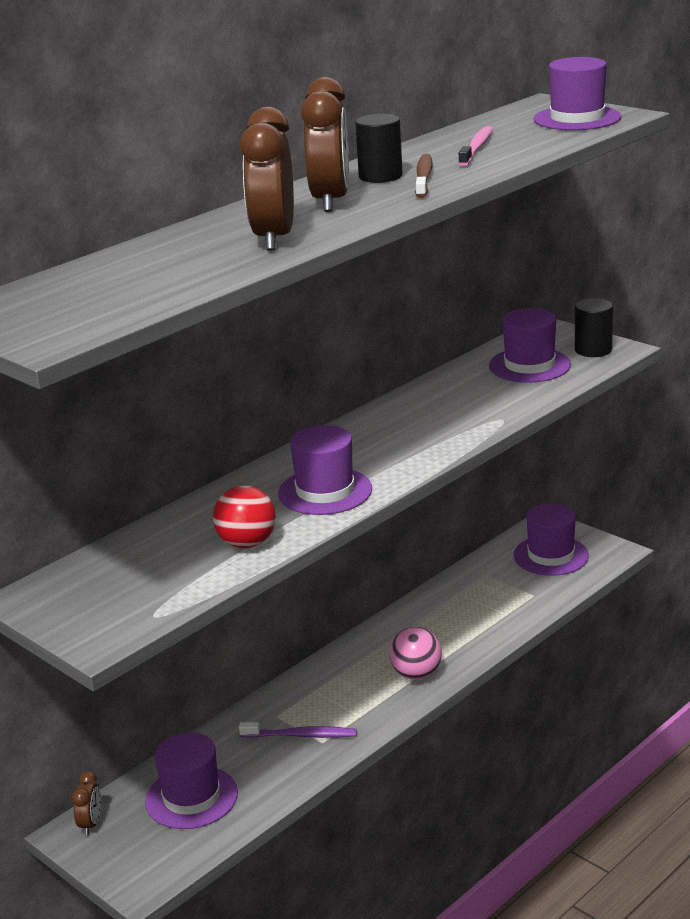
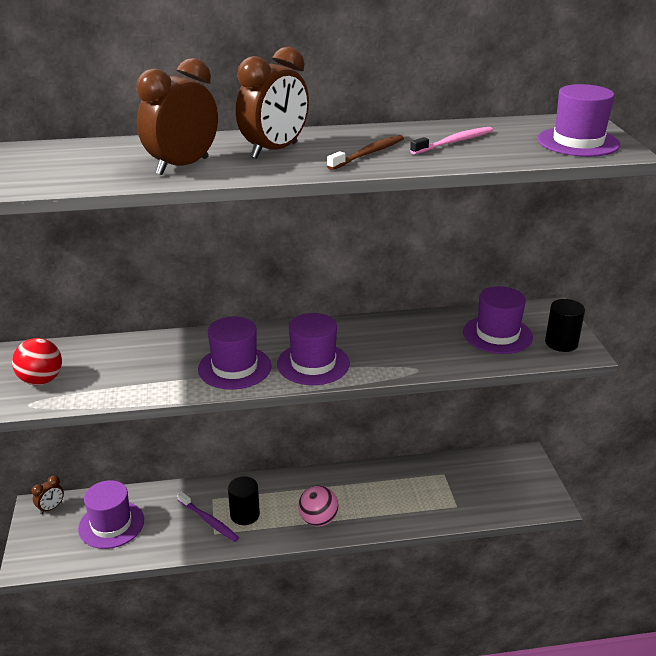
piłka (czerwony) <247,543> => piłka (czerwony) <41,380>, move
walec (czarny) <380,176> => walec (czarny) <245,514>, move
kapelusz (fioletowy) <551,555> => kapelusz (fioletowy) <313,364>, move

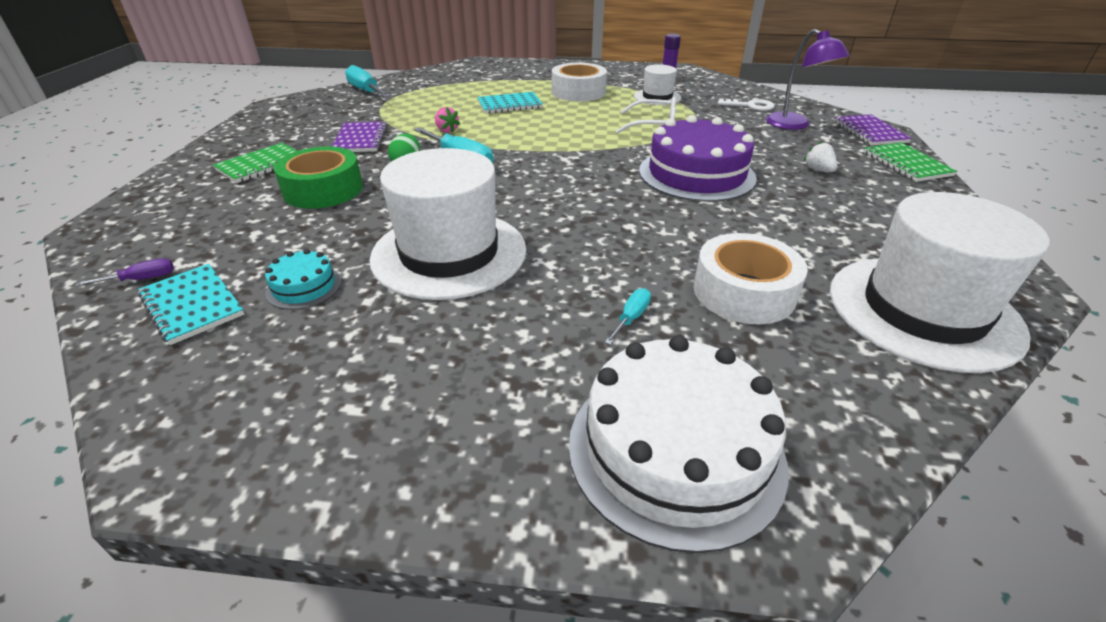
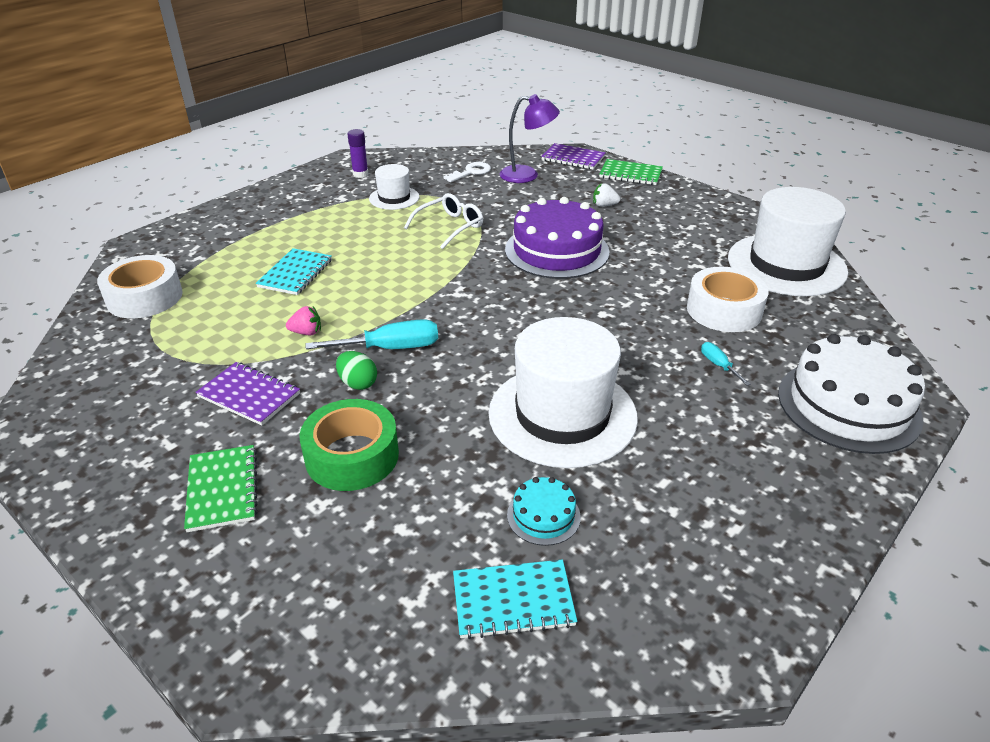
śrubokręt (fioletowy) <142,279> => nothing
śrubokręt (turkusowy) <366,91> => nothing
taśma klejąca (biały) <578,92> => taśma klejąca (biały) <144,297>, move

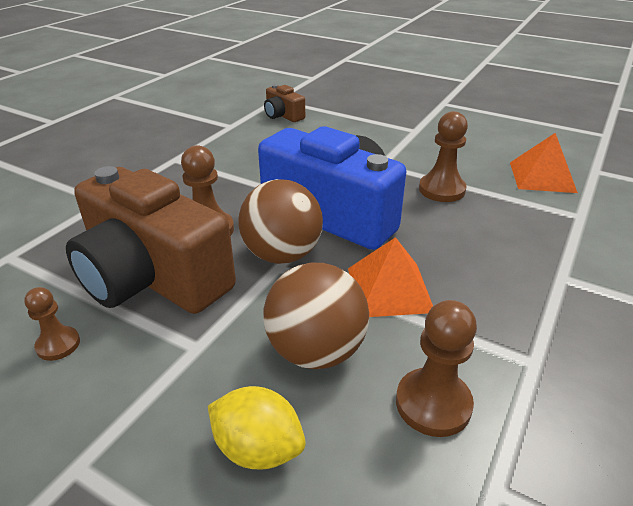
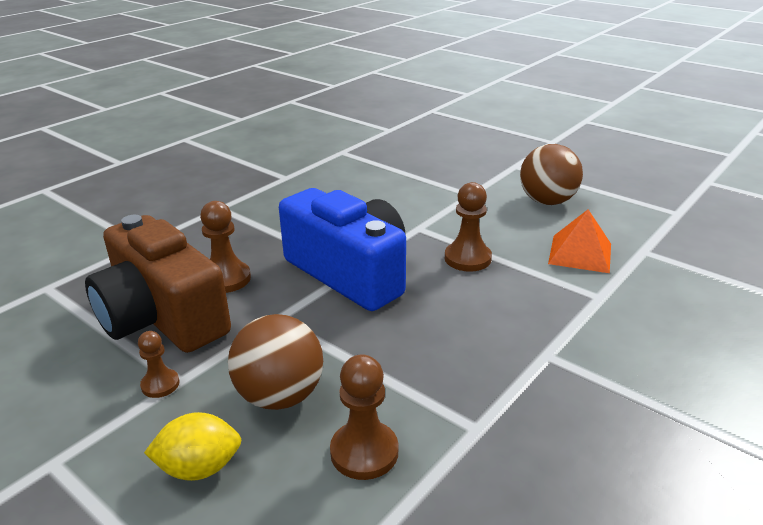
pionek (brązowy) <58,344> => pionek (brązowy) <160,384>, move
cytryna (żółty) <258,448> => cytryna (żółty) <199,468>, 45 degrees counterclockwise
piłka (brązowy) <282,255> => piłka (brązowy) <547,201>, move
aparat fotograficzny (brązowy) <283,115> => nothing
piramida (pomarańczowy) <389,289> => nothing

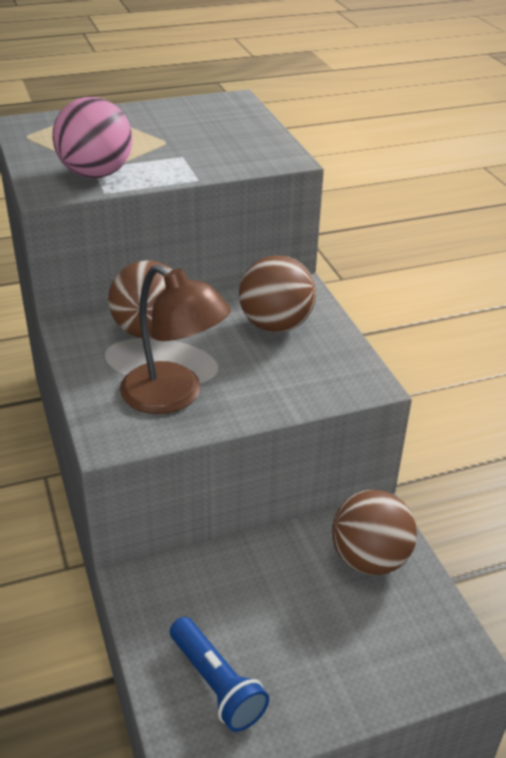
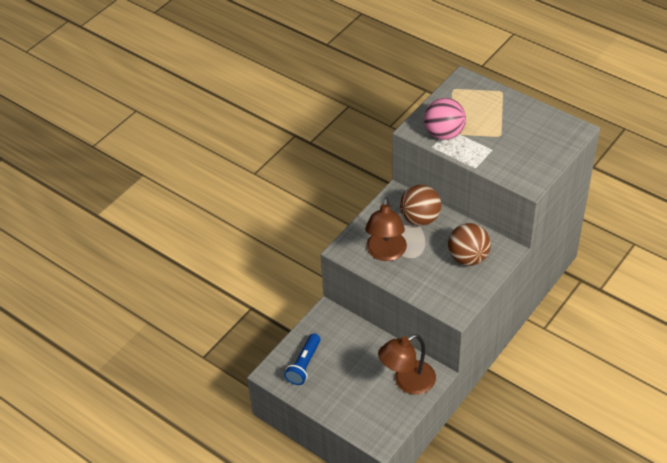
piłka (brązowy) <369,559> => lampka (brązowy) <407,382>

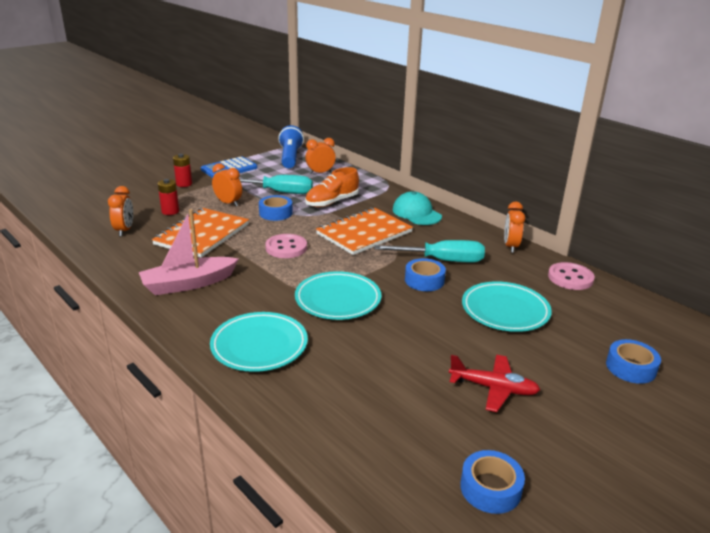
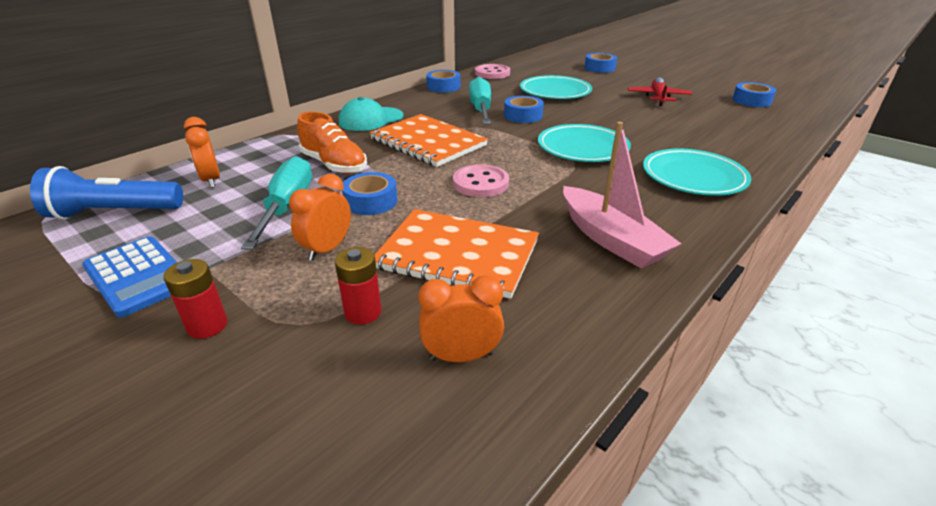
budzik (pomarańczowy) <510,246> => taśma klejąca (niebieski) <443,87>

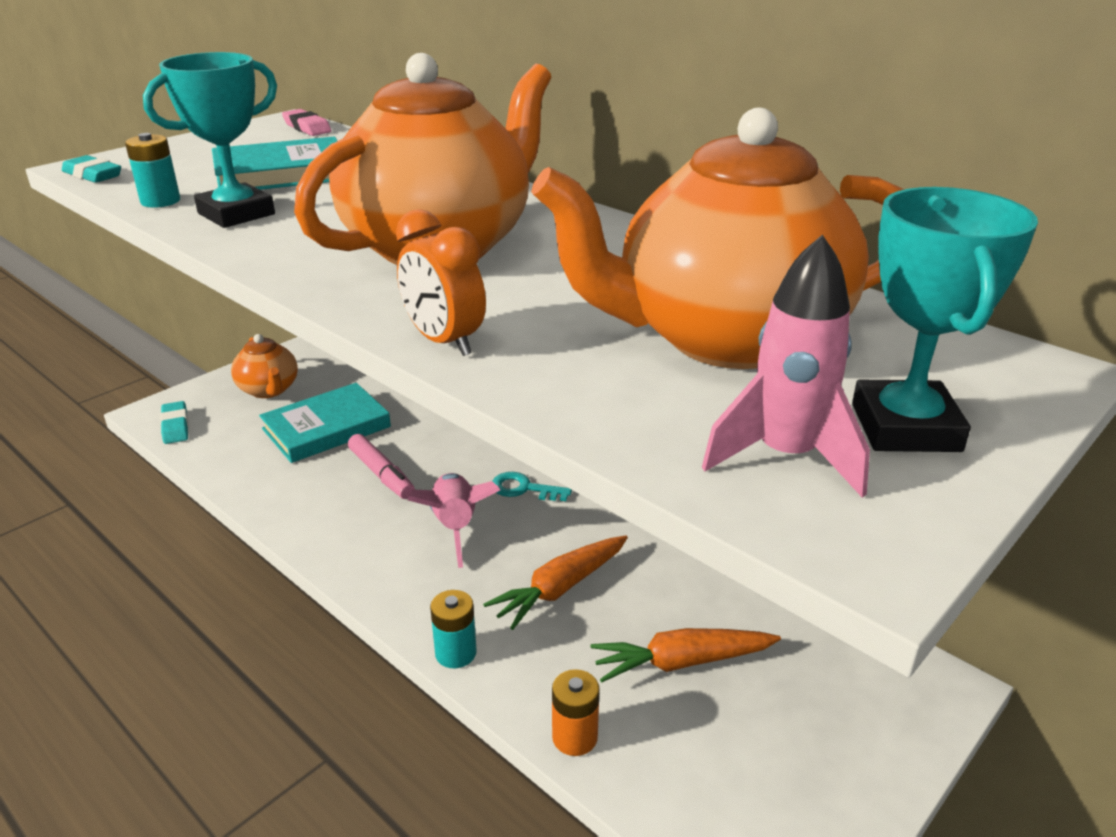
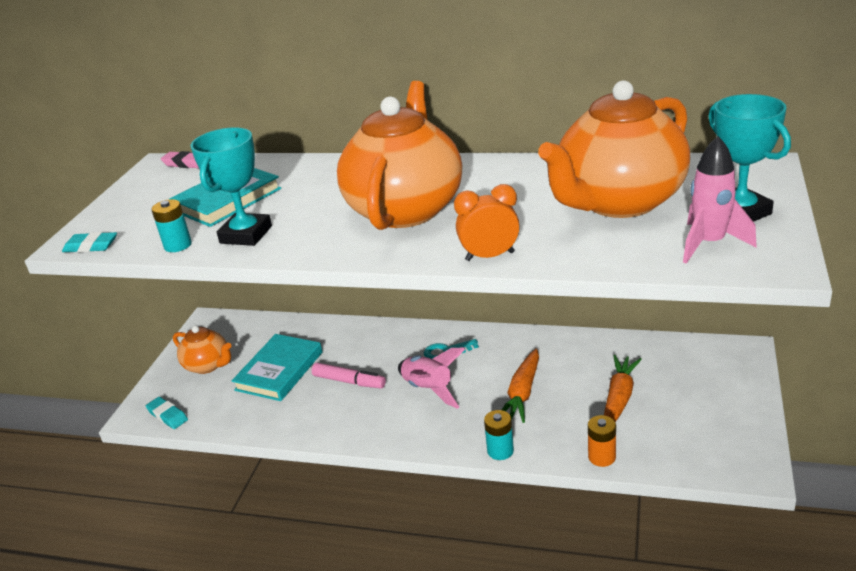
budzik (pomarańczowy) <444,342> => budzik (pomarańczowy) <490,256>, 150 degrees clockwise
marchewka (pomarańczowy) <681,662> => marchewka (pomarańczowy) <619,398>, 150 degrees clockwise

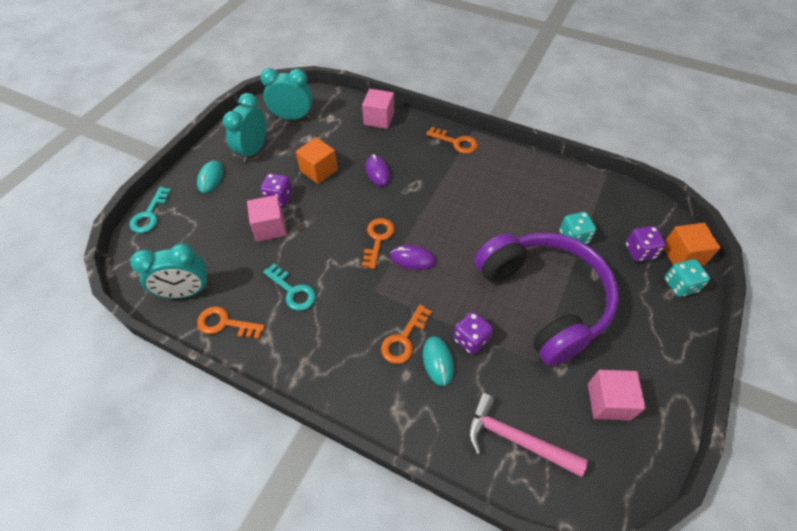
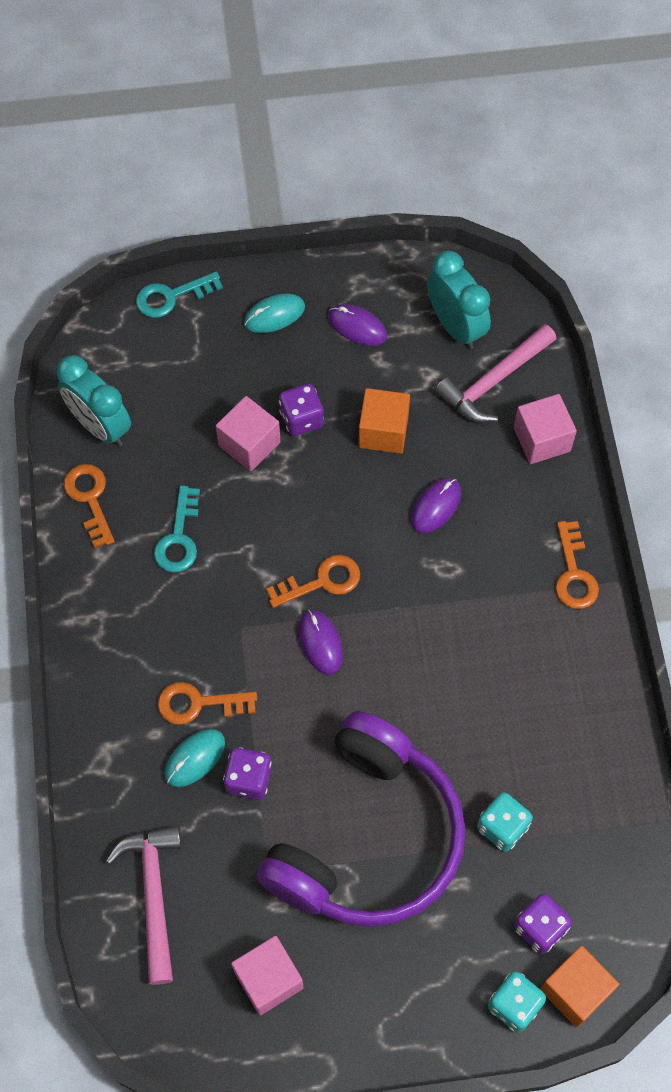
budzik (turkusowy) <253,150> => myszka (fioletowy) <357,327>
nothing => młotek (różowy) <493,382>

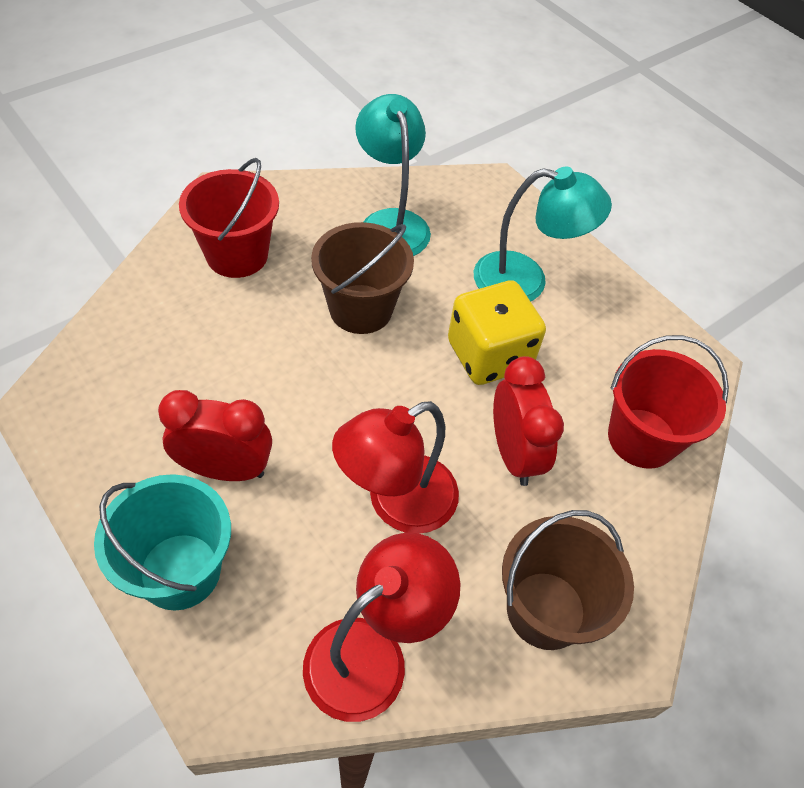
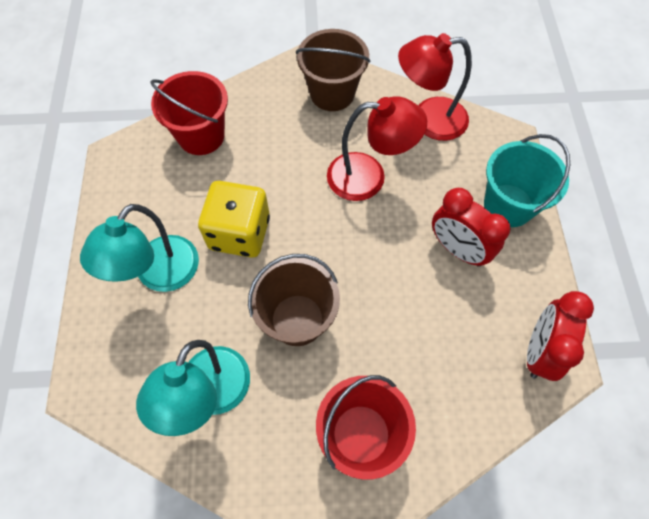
lampka (turkusowy) <525,281> => lampka (turkusowy) <159,275>, 105 degrees counterclockwise
budzik (czerwony) <513,454> => budzik (czerwony) <539,351>, move

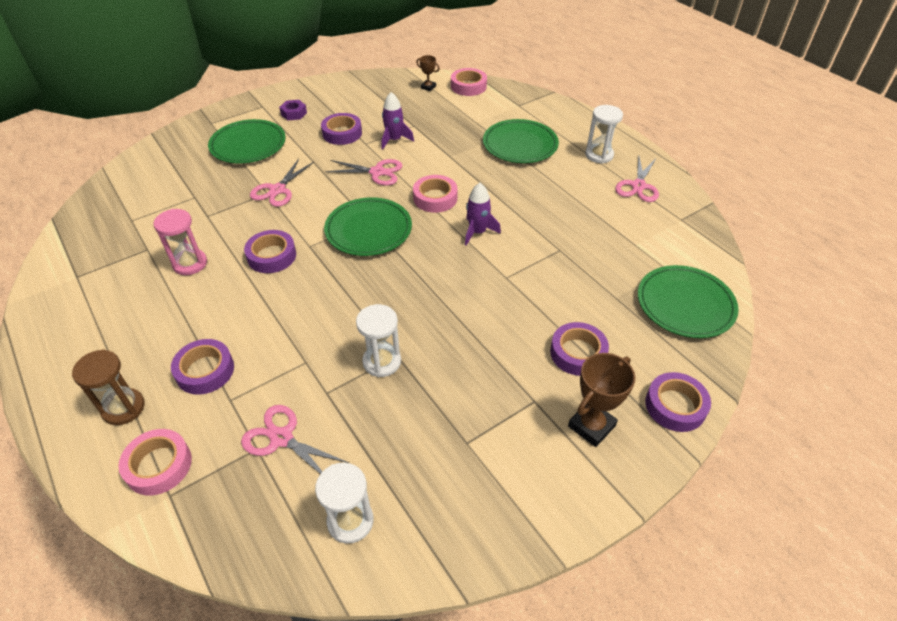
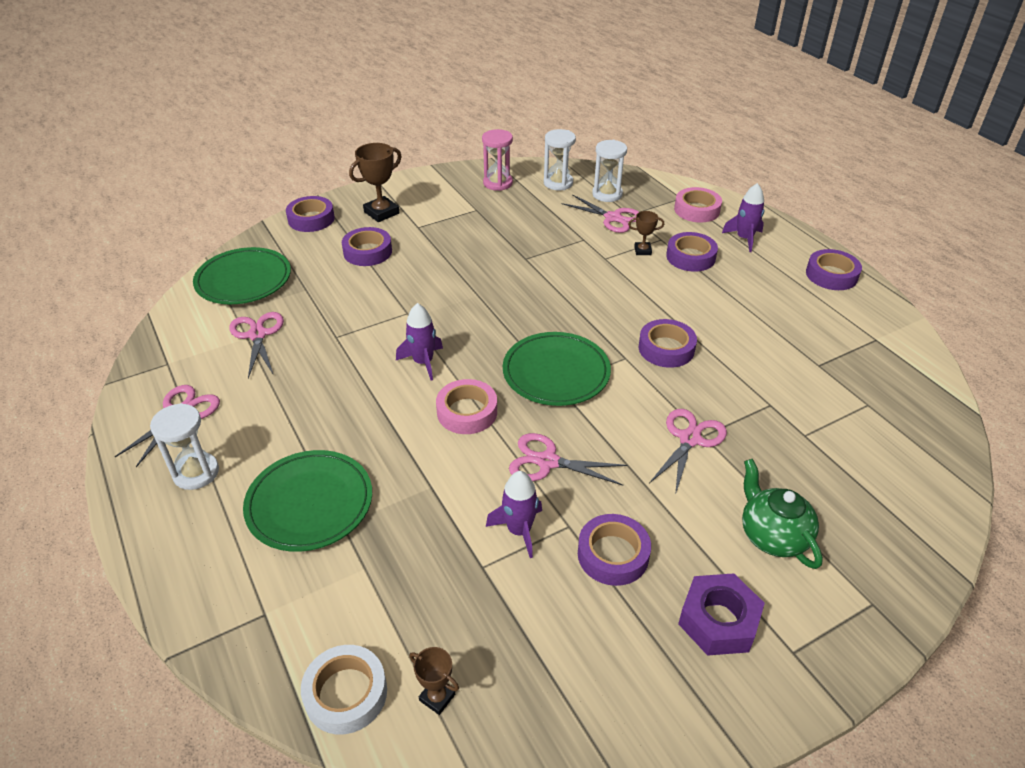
klepsydra (brązowy) <123,408> => rakieta (fioletowy) <744,239>
klepsydra (różowy) <190,264> => klepsydra (różowy) <498,183>, move
talerz (zielony) <248,145> => imbryk (zielony) <772,536>
nakrętka (fioletowy) <294,113> => nakrętka (fioletowy) <718,621>, x1.59
klepsydra (biały) <382,362> => klepsydra (biały) <607,194>, move
taśma klejąca (różowy) <468,86> => taśma klejąca (biały) <346,693>
nothing => nożyczki (różowy) <258,335>
nothing => puchar (brązowy) <642,251>
nothing => taśma klejąca (fioletowy) <831,275>

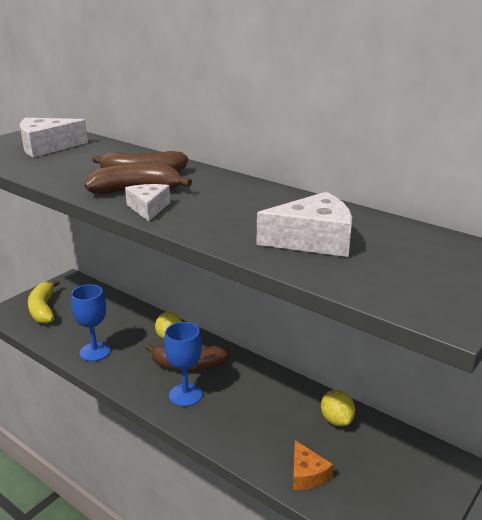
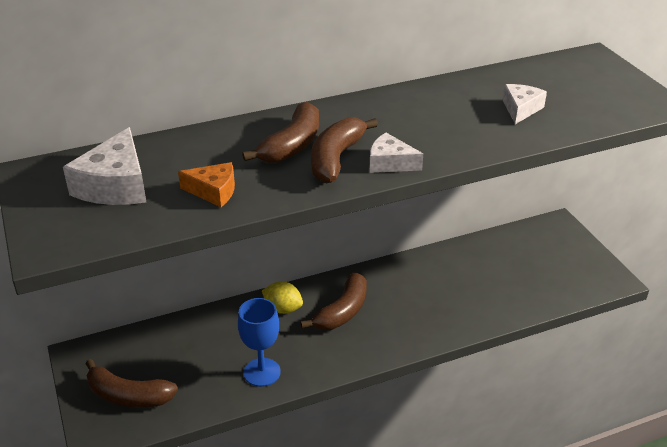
banan (żółty) <43,309> => banan (brązowy) <128,396>
kielich (niebieski) <185,395> => nothing
ser (biały) <313,240> => ser (biały) <521,109>, x0.61
ser (pomarańczowy) <307,474> => ser (pomarańczowy) <214,191>, move
cytryna (żółty) <336,420> => nothing

